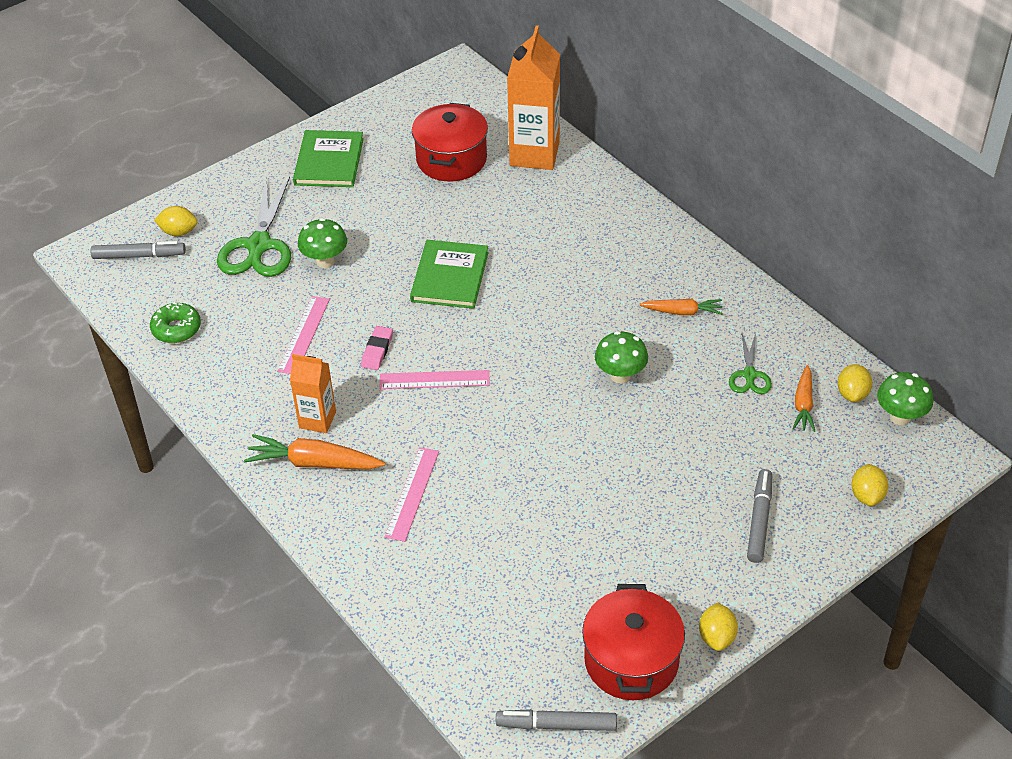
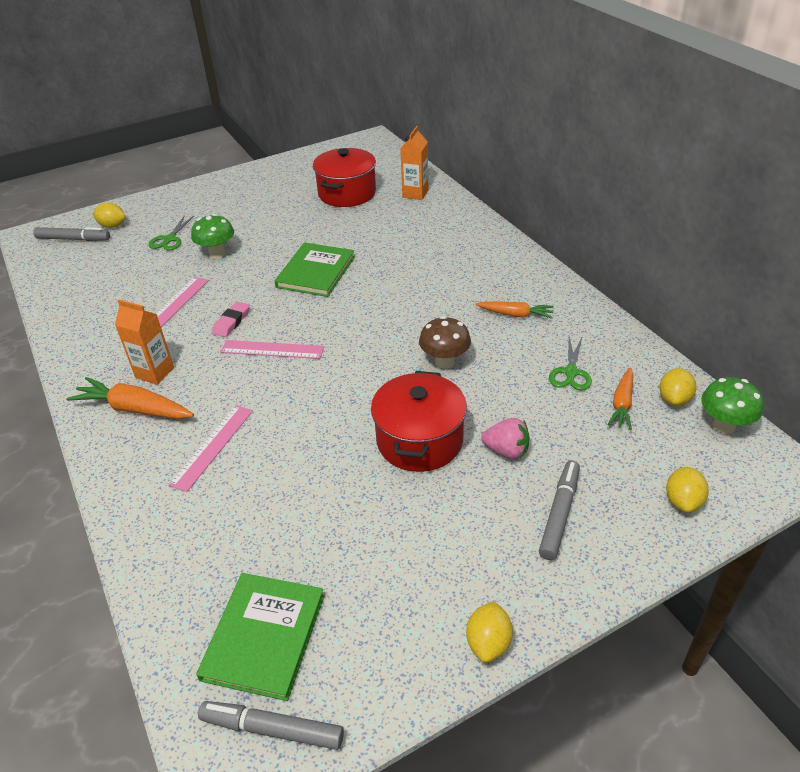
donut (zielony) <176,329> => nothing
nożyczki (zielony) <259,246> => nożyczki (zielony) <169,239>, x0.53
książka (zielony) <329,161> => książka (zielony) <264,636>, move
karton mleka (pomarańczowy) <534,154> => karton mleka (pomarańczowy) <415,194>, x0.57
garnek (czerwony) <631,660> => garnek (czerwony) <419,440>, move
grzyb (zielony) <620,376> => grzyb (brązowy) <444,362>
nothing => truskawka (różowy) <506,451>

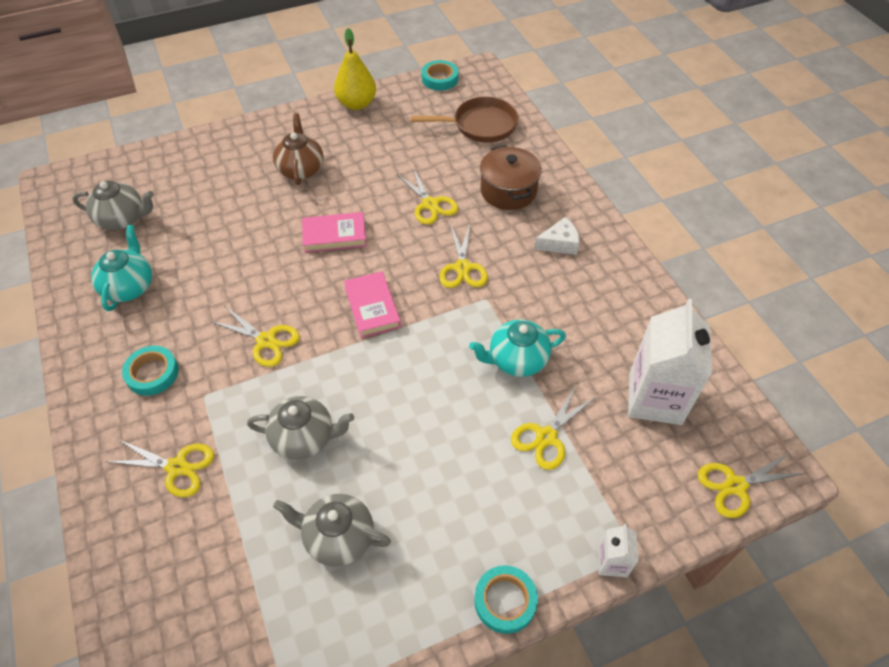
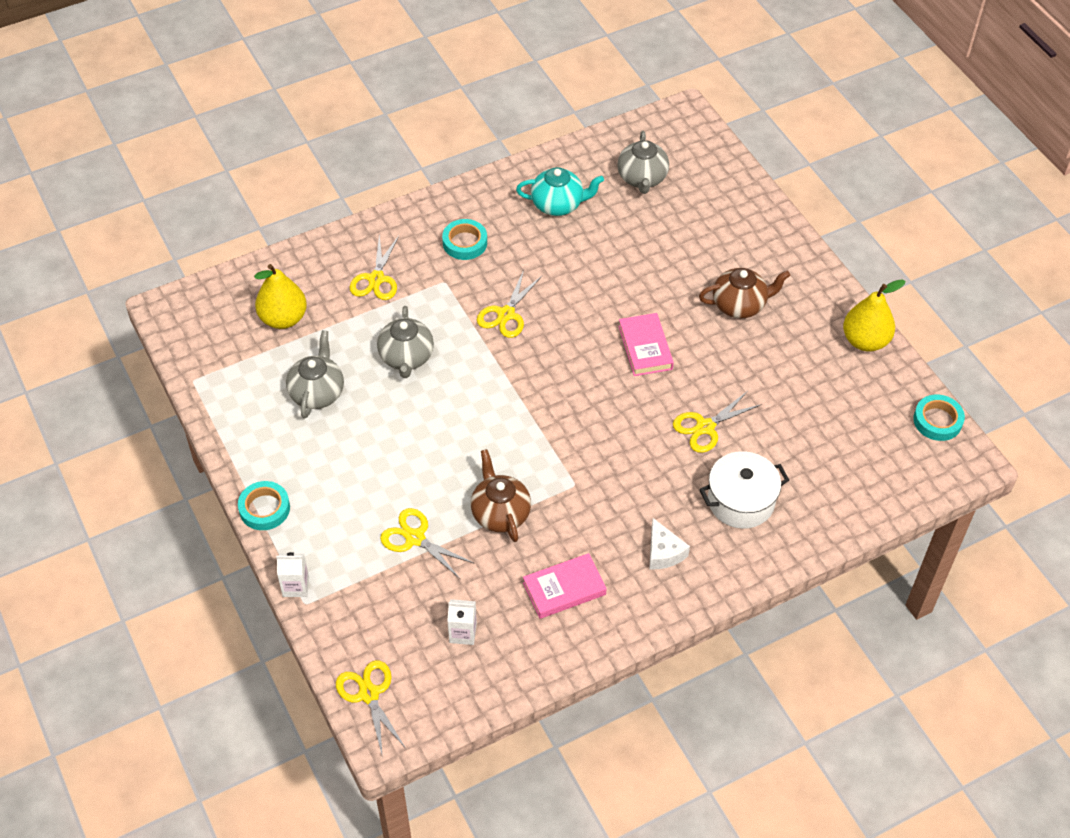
książka (różowy) <372,307> => książka (różowy) <564,589>, move
patelnia (brązowy) <480,125> => nothing
nożyczki (żółty) <462,268> => nothing
imbryk (turkusowy) <517,360> => imbryk (brązowy) <500,513>
garnek (brązowy) <508,191> => garnek (biały) <741,501>
karton mleka (biały) <655,398> => karton mleka (biały) <463,633>, x0.46
nothing => gruszka (żółty) <283,318>

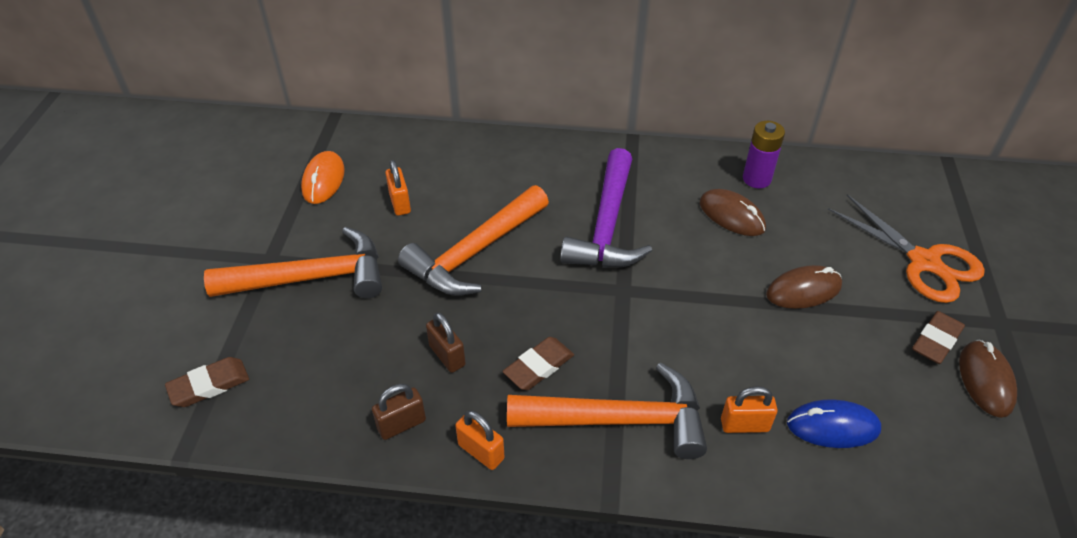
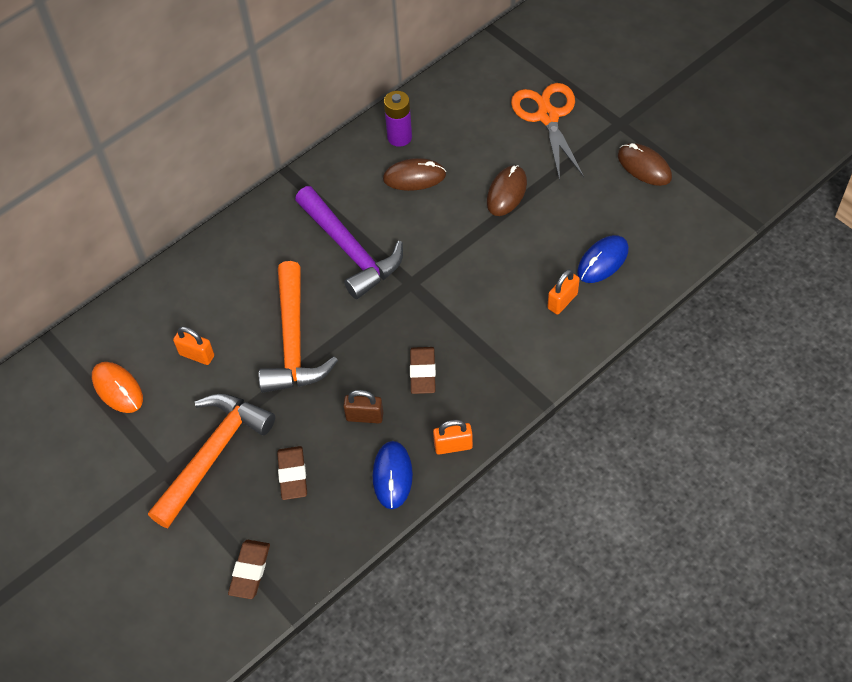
kłódka (brązowy) <401,424> => myszka (niebieski) <392,476>
młotek (pomarańczowy) <619,420> => nothing
nożyczki (pomarańczowy) <923,262> => nożyczki (pomarańczowy) <548,116>, 105 degrees counterclockwise
gumka do mazania (brązowy) <936,340> => gumka do mazania (brązowy) <292,475>, move

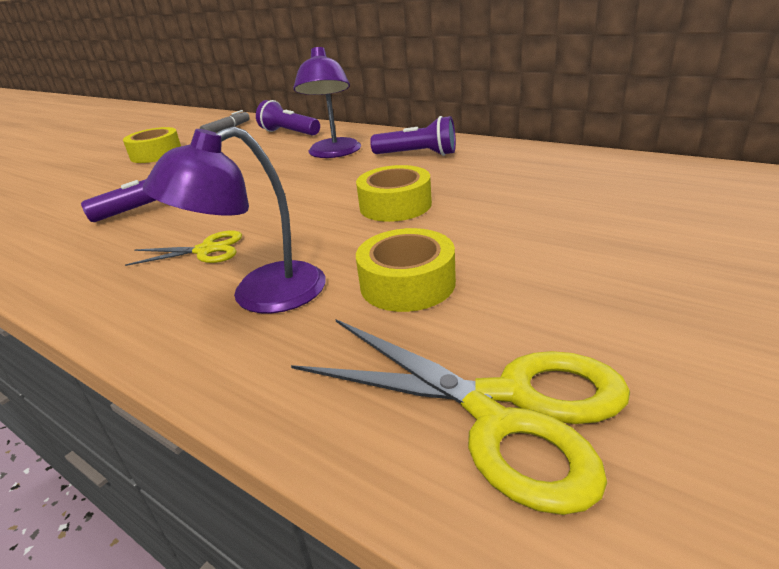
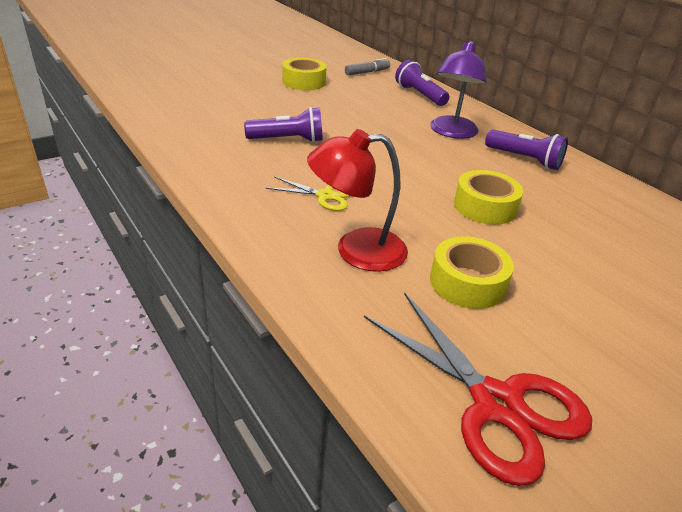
lampka (fioletowy) <260,295> => lampka (czerwony) <356,250>
nożyczki (żółty) <503,409> => nożyczki (czerwony) <496,404>

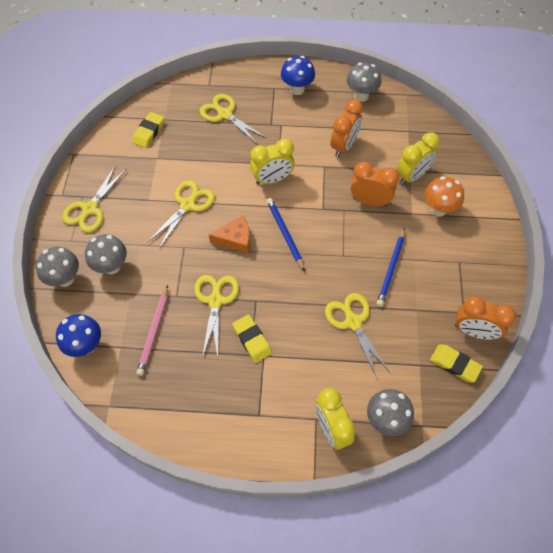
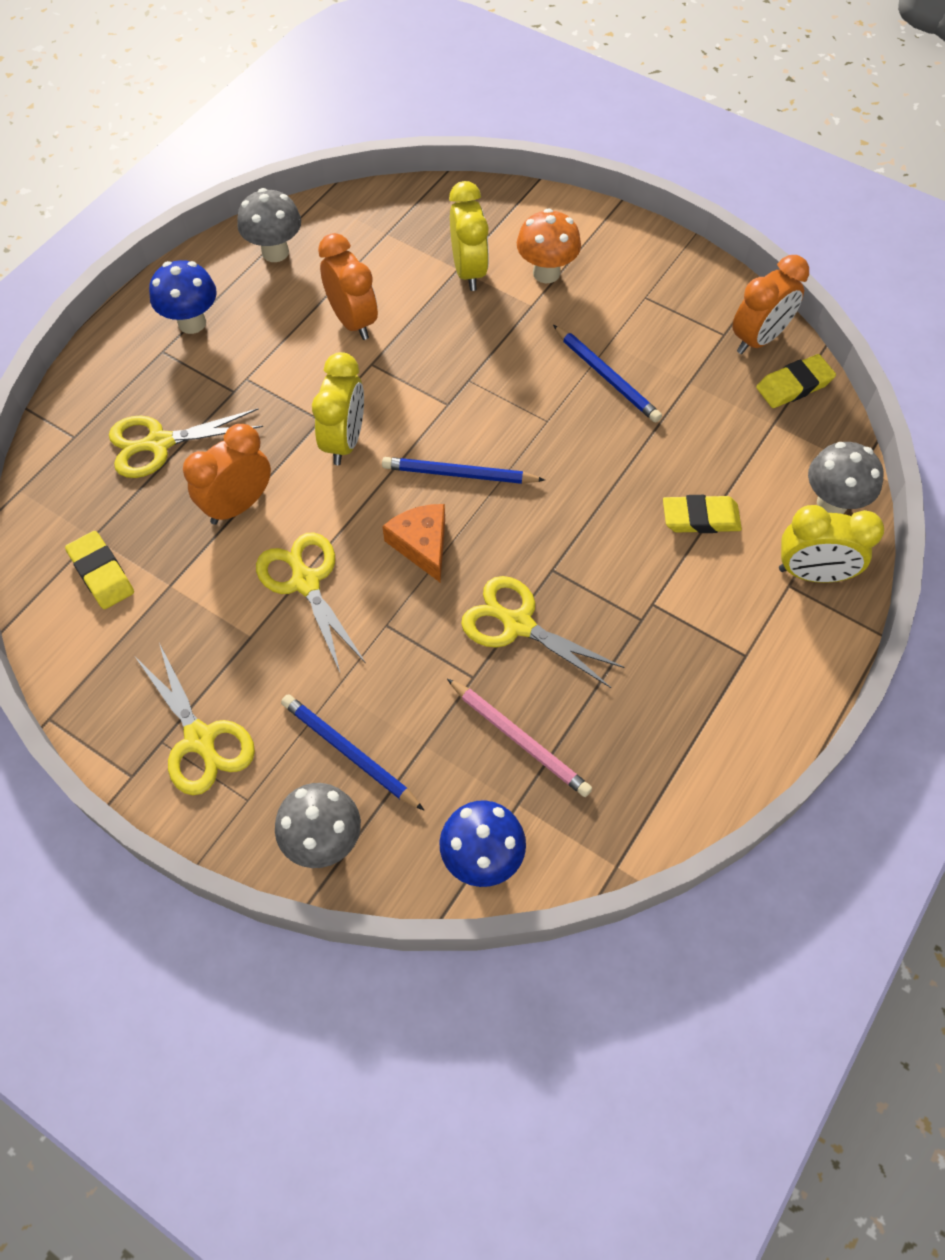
grzyb (szary) <112,266> => ołówek (niebieski) <349,753>
ser (pomarańczowy) <235,239> => ser (pomarańczowy) <422,544>, 45 degrees counterclockwise
gumka do mazania (żółty) <252,340> => gumka do mazania (żółty) <700,518>, move
nożyczki (żółty) <353,322> => nothing
budzik (pomarańczowy) <369,201> => budzik (pomarańczowy) <238,505>, move

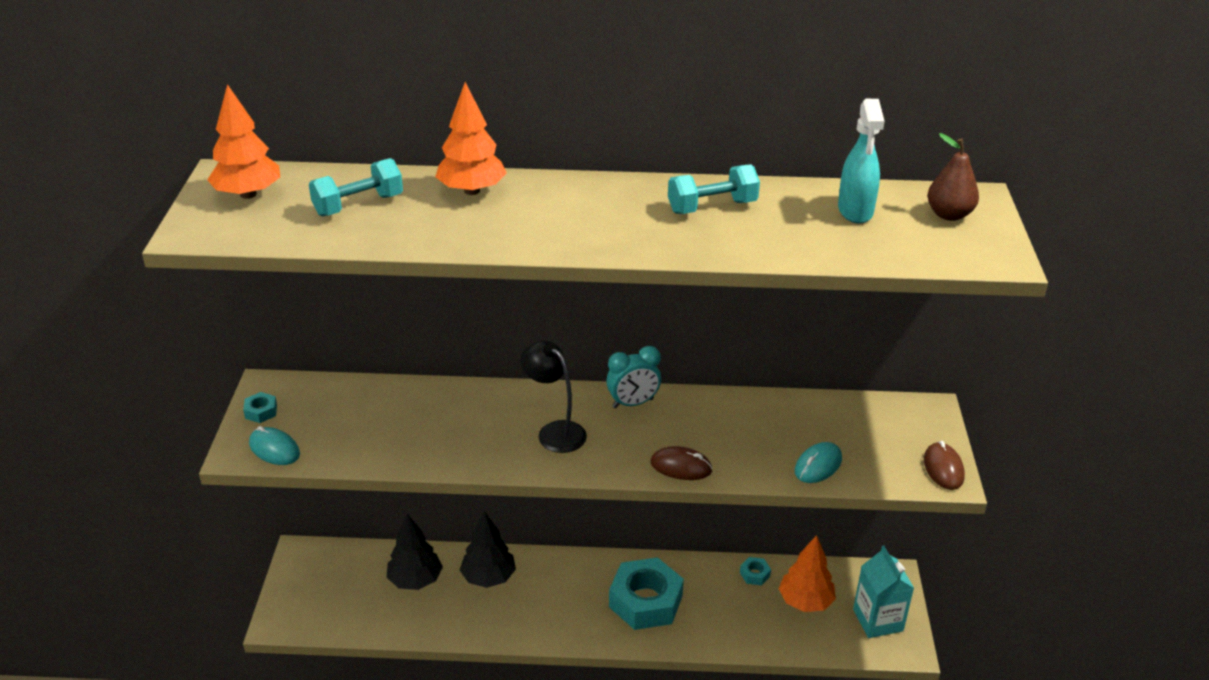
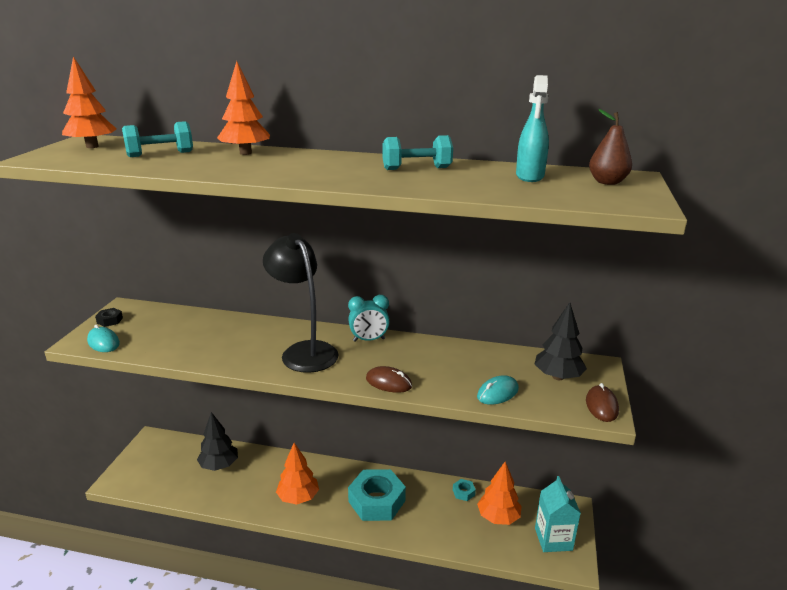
nakrętka (turkusowy) <261,411> => nakrętka (czarny) <110,320>
drzewko (czarny) <488,577> => drzewko (czarny) <558,377>, move
lampka (czarny) <555,431> => lampka (czarny) <304,351>, x1.54
nothing => drzewko (pomarańczowy) <298,498>

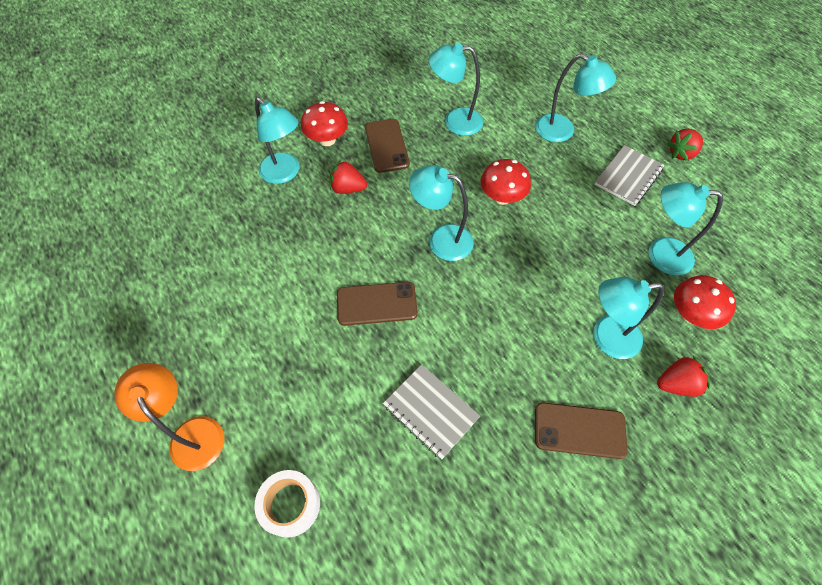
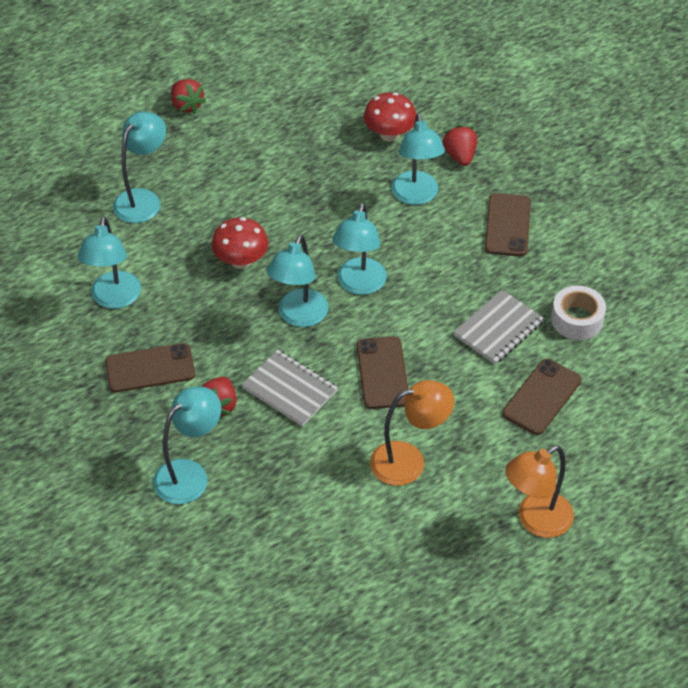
taśma klejąca (biały) <290,505> => taśma klejąca (biały) <577,319>, move
grzyb (czerwony) <327,140> => nothing
zeszyt (szary) <628,177> => zeszyt (szary) <290,389>, move
lampka (turkusowy) <660,254> => lampka (turkusowy) <359,285>, move
nothing => lampka (pomarańczowy) <409,461>
nothing => telefon (brązowy) <542,397>

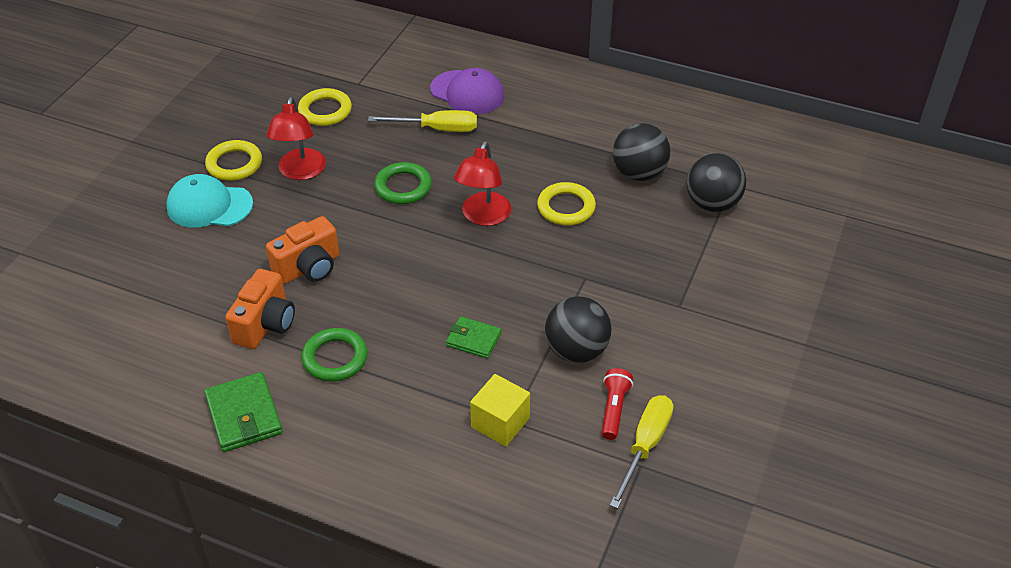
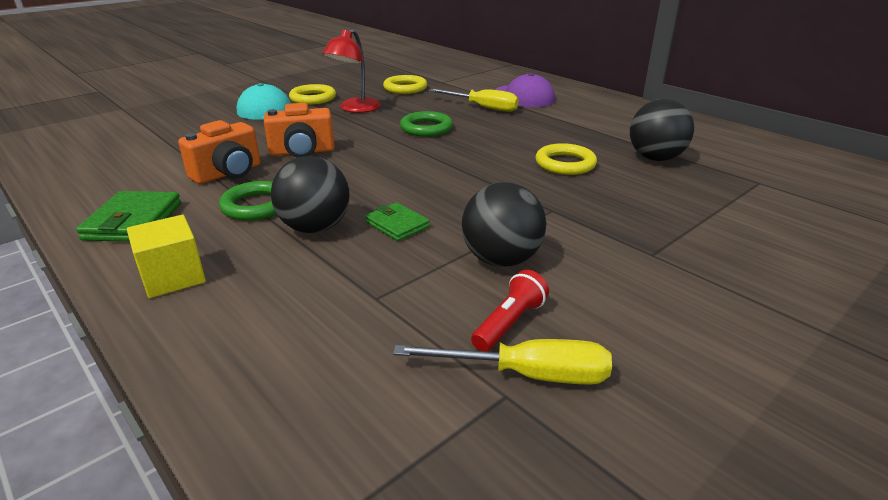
lampka (czerwony) <483,217> => nothing
sześcian (żółty) <500,422> => sześcian (żółty) <173,277>, move
śrubokręt (żółty) <645,446> => śrubokręt (żółty) <527,375>, 45 degrees clockwise
piłka (czarny) <712,203> => piłka (czarny) <315,227>, move

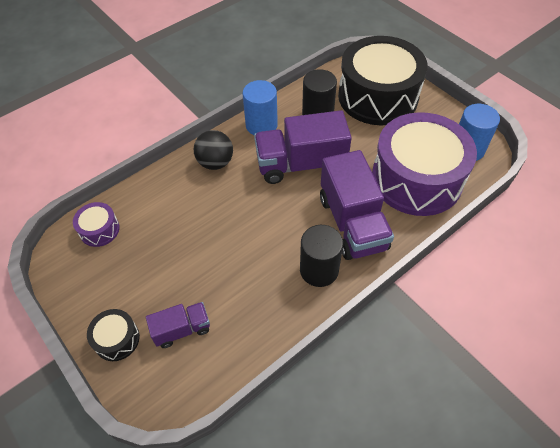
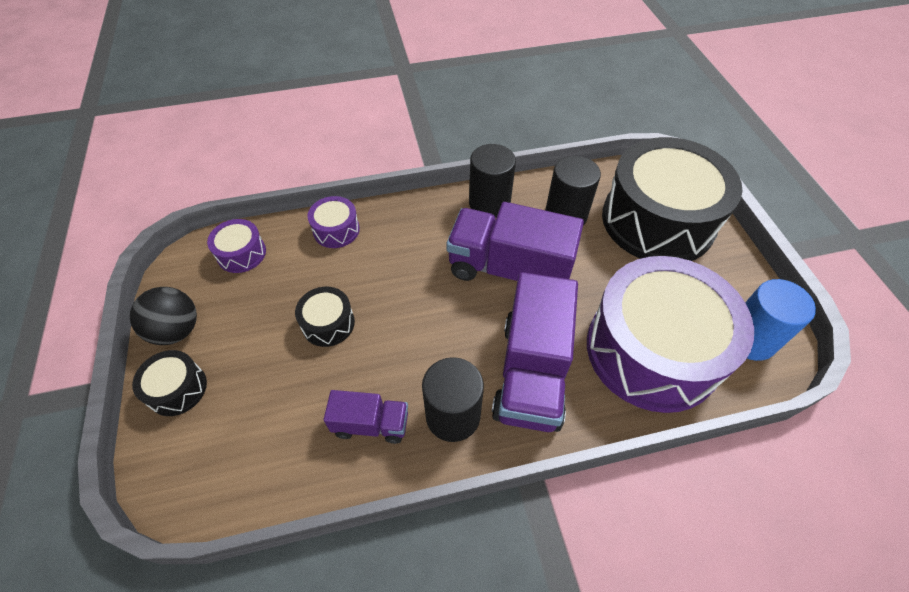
ciężarówka (fioletowy) <182,329> => ciężarówka (fioletowy) <371,424>, move
piłka (czarny) <215,163> => piłka (czarny) <177,330>, move
walec (niebieski) <261,125> => walec (czarny) <489,203>
nothing => bęben (czarny) <328,323>
nothing => bęben (fioletowy) <336,230>

